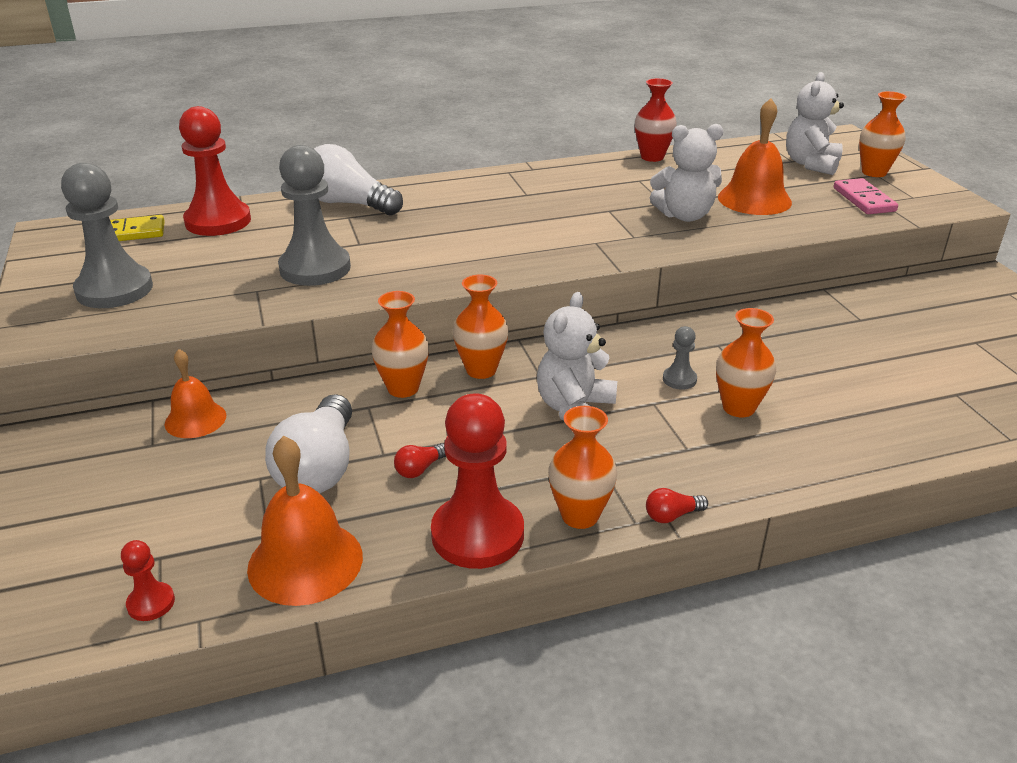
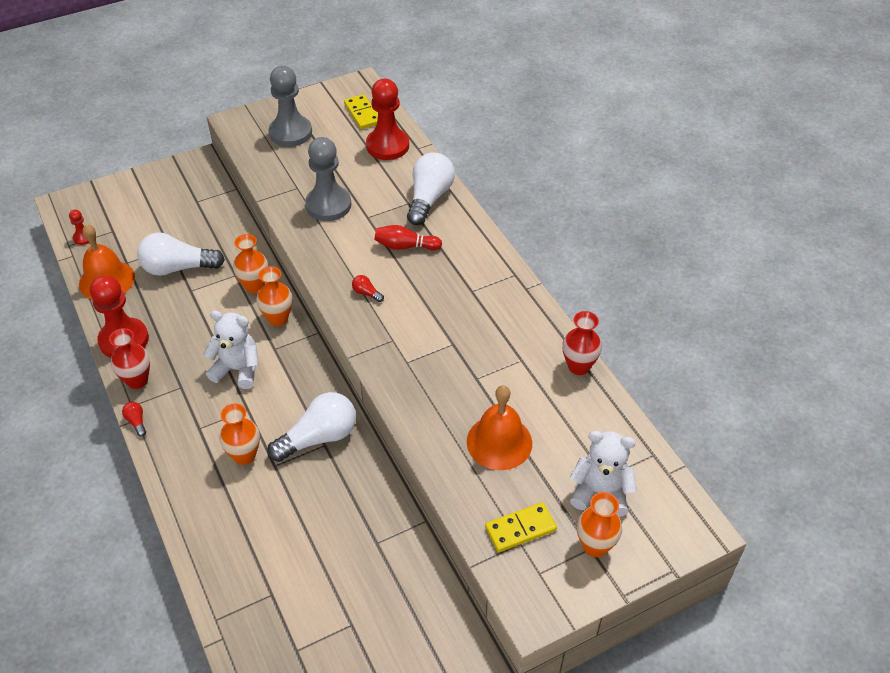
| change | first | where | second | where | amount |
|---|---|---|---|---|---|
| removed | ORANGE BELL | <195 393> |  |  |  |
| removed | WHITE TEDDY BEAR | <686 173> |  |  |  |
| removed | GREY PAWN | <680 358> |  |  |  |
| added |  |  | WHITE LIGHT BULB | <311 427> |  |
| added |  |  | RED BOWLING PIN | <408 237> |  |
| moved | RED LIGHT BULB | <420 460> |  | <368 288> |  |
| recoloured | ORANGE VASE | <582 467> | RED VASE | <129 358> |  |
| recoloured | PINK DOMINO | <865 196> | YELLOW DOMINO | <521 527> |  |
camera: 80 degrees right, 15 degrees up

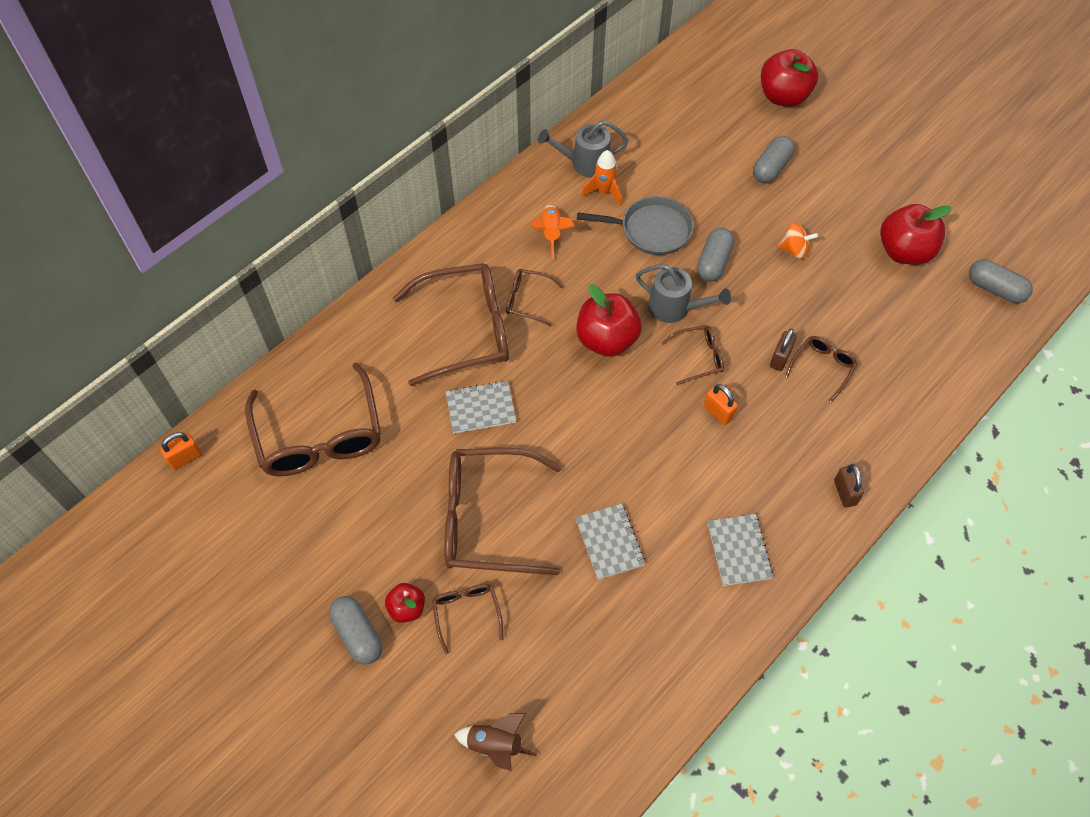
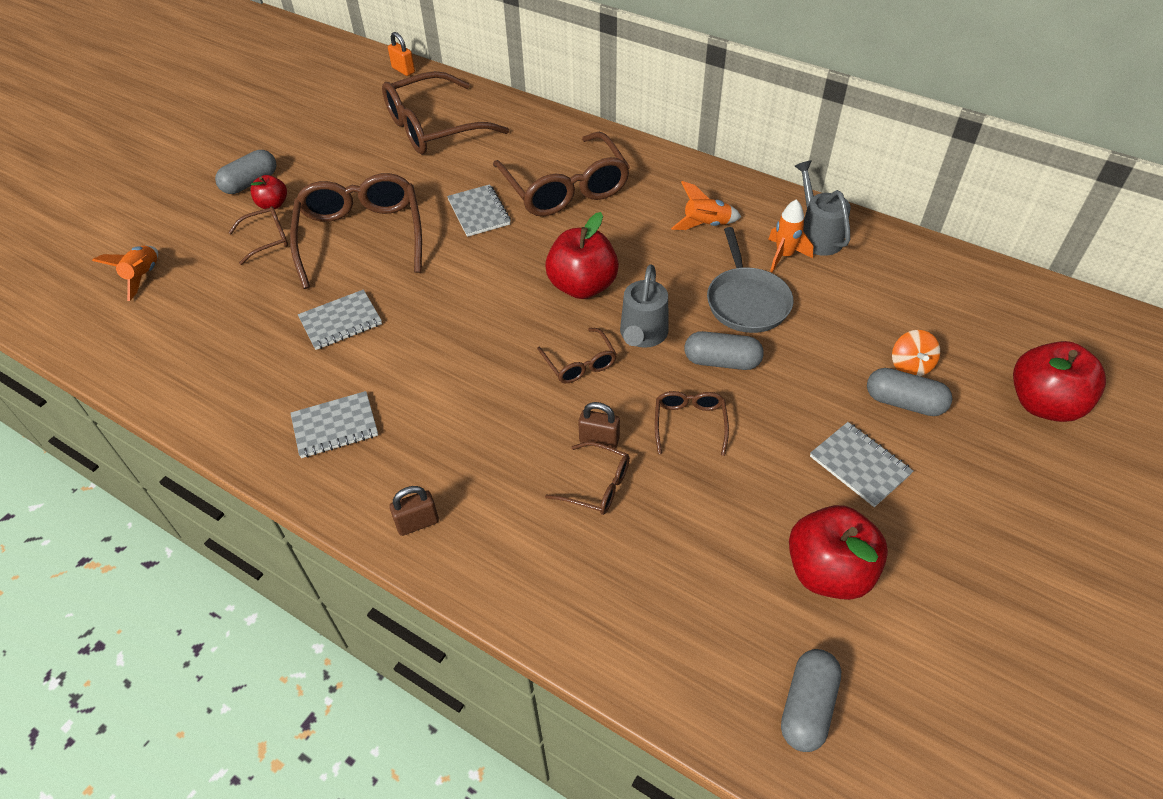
| change | first | where | second | where | amount |
|---|---|---|---|---|---|
| removed | ORANGE PADLOCK | <721 404> |  |  |  |
| added |  |  | GREY NOTEBOOK | <861 464> |  |
| moved | BROWN GLASSES | <534 297> |  | <692 423> |  |
| moved | ORANGE SPINNING TOP | <798 240> |  | <916 353> |  |
| recoloured | BROWN ROCKET | <495 742> | ORANGE ROCKET | <125 273> |  |
camera: 80 degrees right, 10 degrees down

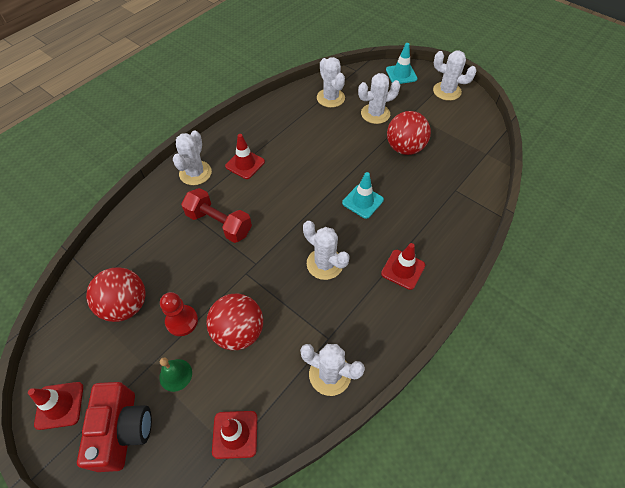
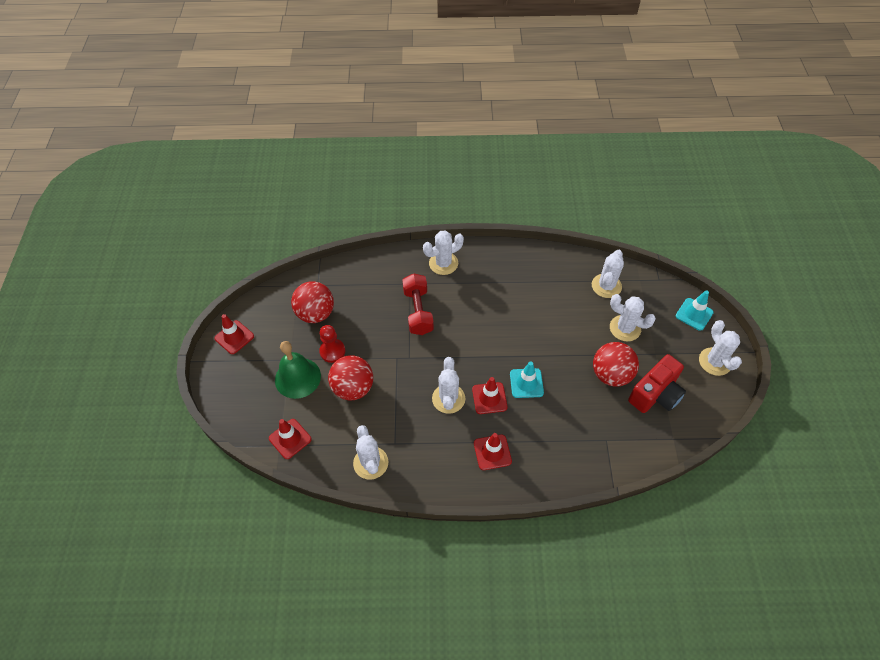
| change | first | where | second | where | amount |
|---|---|---|---|---|---|
| moved | RED CAMERA | <114 427> |  | <657 383> |  |
| moved | RED TRAFFIC CONE | <245 156> |  | <490 395> |  |
| resized | GREEN BELL | <175 374> |  | <298 370> | x1.83 |
camera: 50 degrees right, 0 degrees up

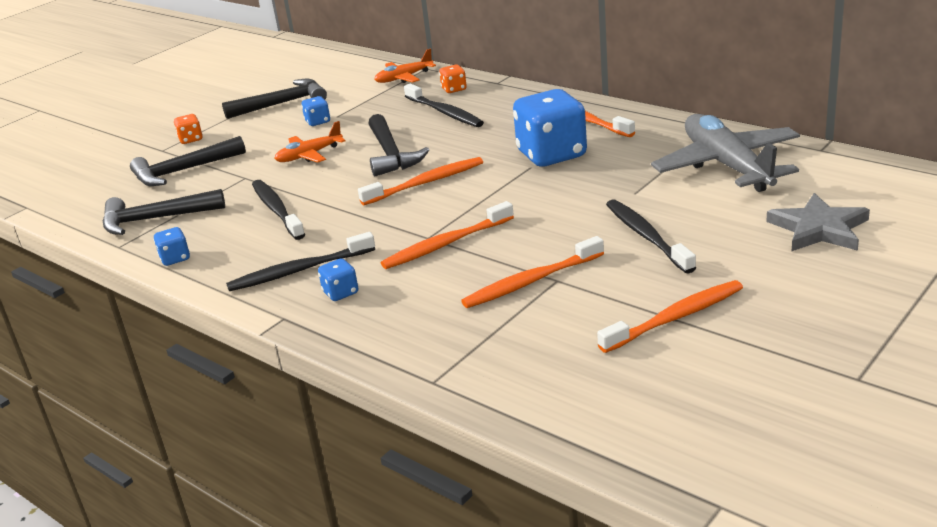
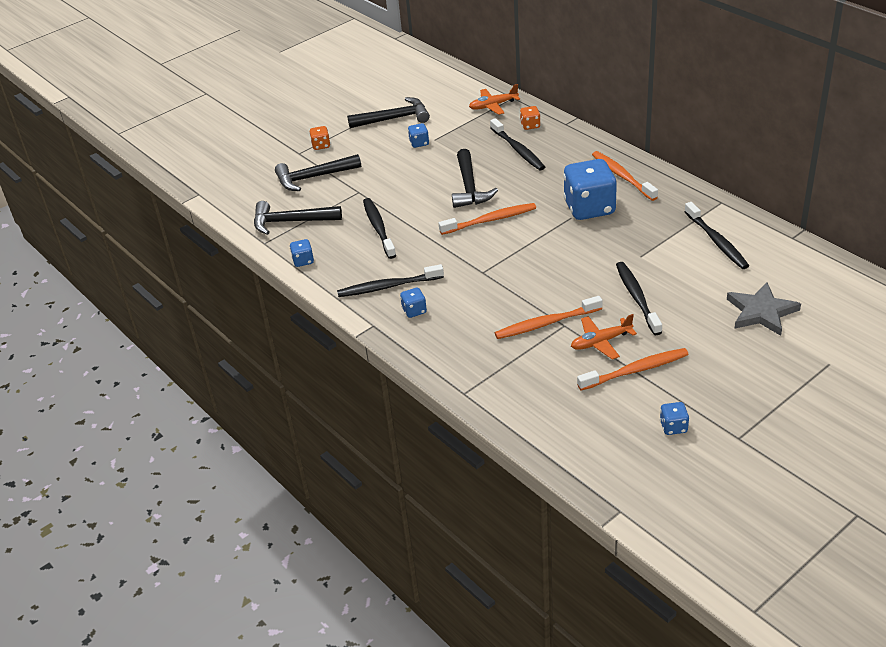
| change | first | where | second | where | amount |
|---|---|---|---|---|---|
| removed | ORANGE TOOTHBRUSH | <447 235> |  |  |  |
| added |  |  | BLUE DICE | <674 418> |  |
| moved | ORANGE PLANE | <310 142> |  | <604 337> |  |
| replaced | GREY PLANE | <725 153> | BLACK TOOTHBRUSH | <716 235> |  |
camera: 10 degrees right, 10 degrees up

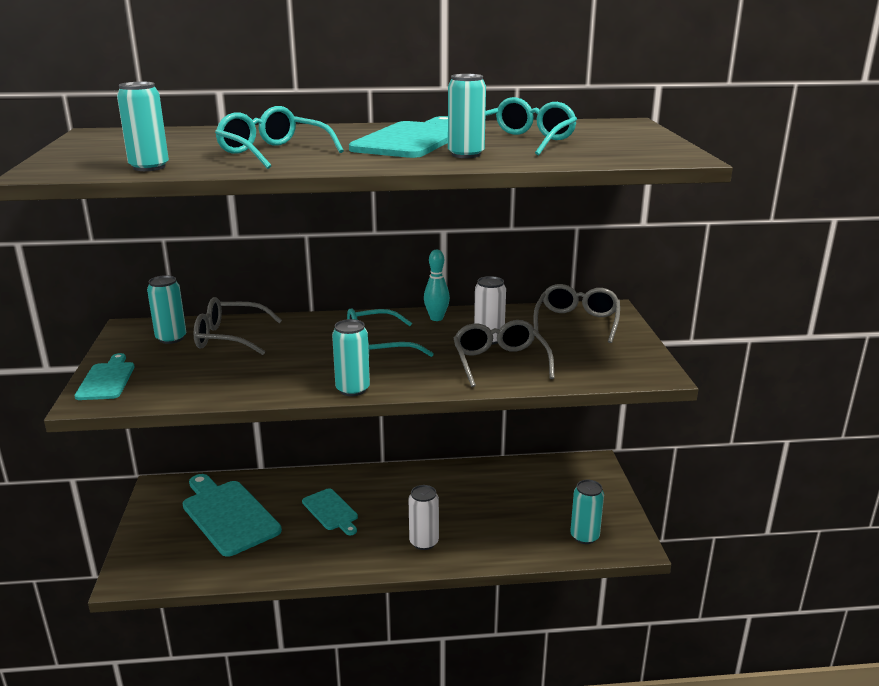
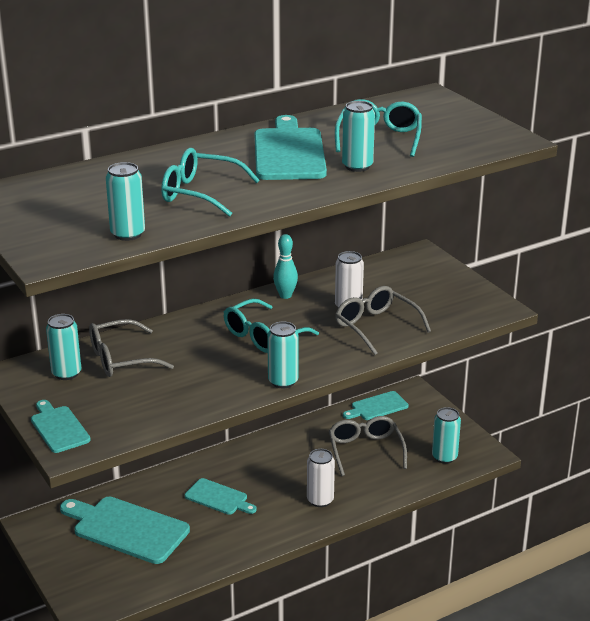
| change | first | where | second | where | amount |
|---|---|---|---|---|---|
| added |  |  | TURQUOISE CUTTING BOARD | <376 405> |  |
| moved | GREY GLASSES | <577 313> |  | <368 446> |  |
camera: 25 degrees left, 5 degrees up

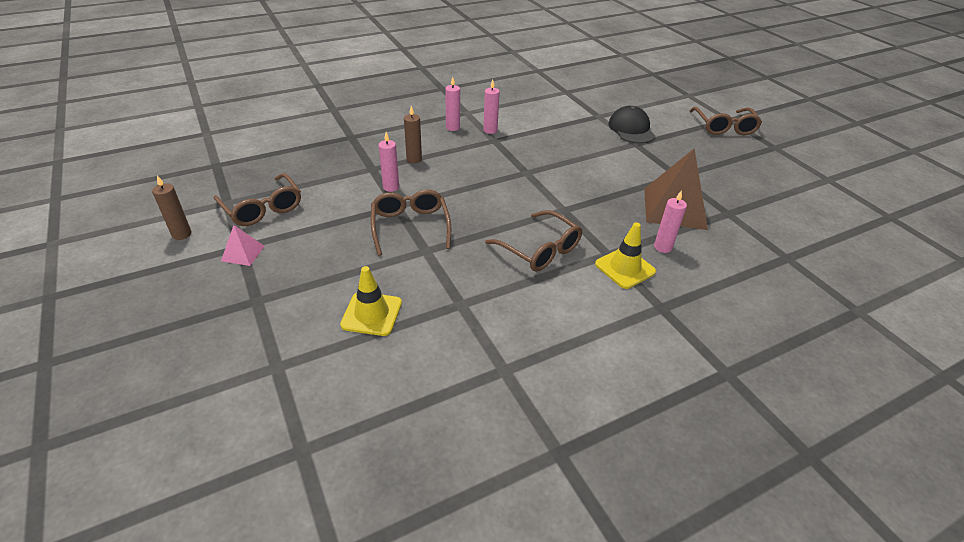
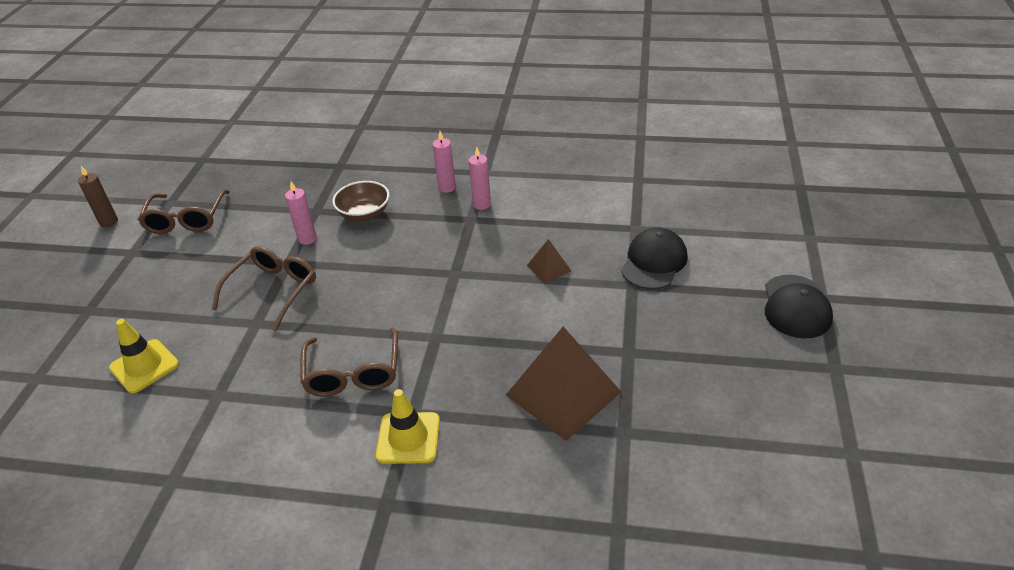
| change | first | where | second | where | amount |
|---|---|---|---|---|---|
| removed | PINK PYRAMID | <243 245> |  |  |  |
| removed | PINK CANDLE | <670 221> |  |  |  |
| added |  |  | BROWN PYRAMID | <549 261> |  |
| replaced | BROWN CANDLE | <413 134> | BROWN BOWL | <361 201> |  |
| replaced | BROWN GLASSES | <726 121> | BLACK CAP | <799 306> |  |
camera: 40 degrees right, 0 degrees up

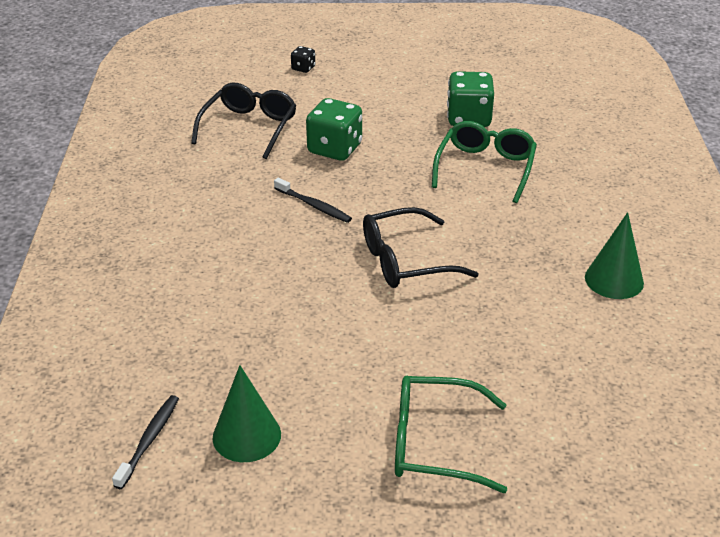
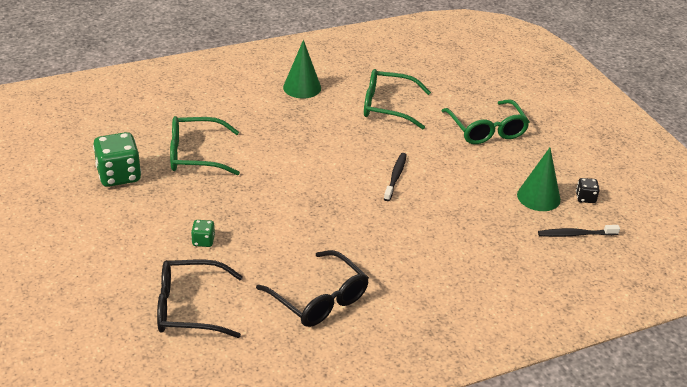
| change | first | where | second | where | amount |
|---|---|---|---|---|---|
| added |  |  | GREEN GLASSES | <397 99> |  |
| moved | BLACK TOOTHBRUSH | <313 200> |  | <395 177> |  |
| moved | BLACK DICE | <303 59> |  | <588 190> |  |
| moved | BLACK GLASSES | <420 247> |  | <312 288> |  |
| resized | GREEN DICE | <334 129> |  | <203 233> | x0.49 |
camera: 115 degrees left, 0 degrees up

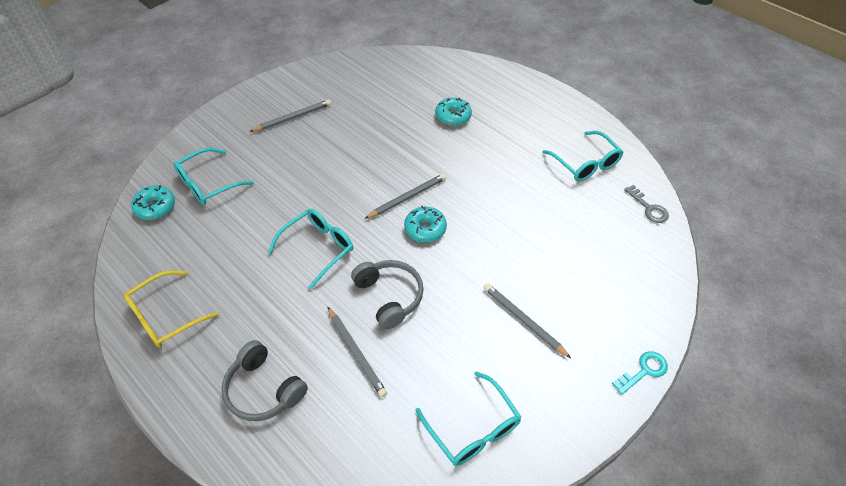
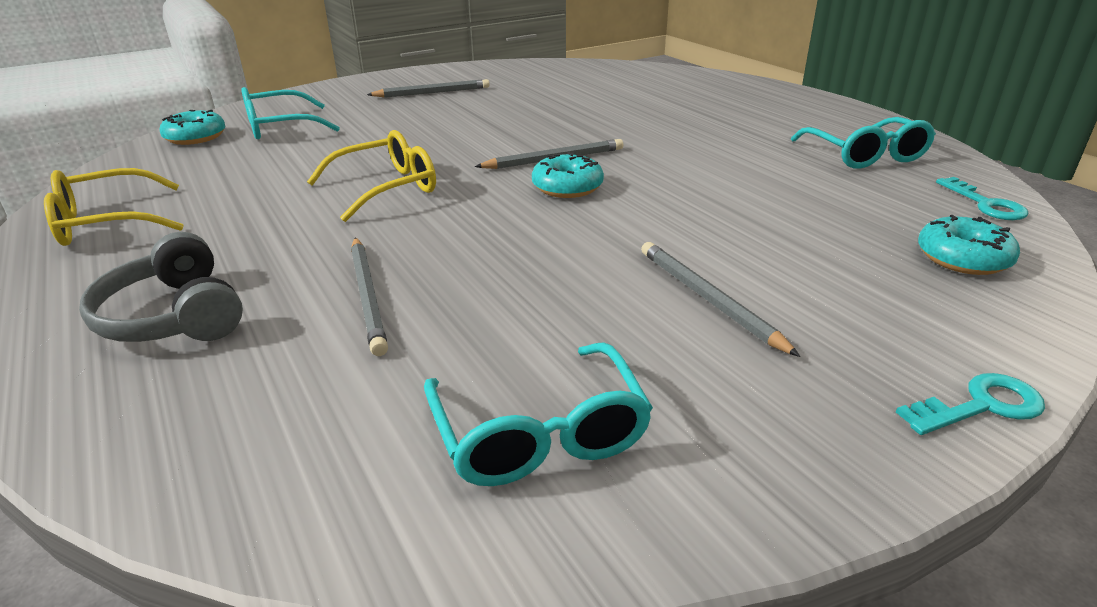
| change | first | where | second | where | amount |
|---|---|---|---|---|---|
| removed | GREY HEADPHONES | <387 294> |  |  |  |
| moved | TURQUOISE DONUT | <453 111> |  | <969 245> |  |
| recoloured | TURQUOISE GLASSES | <310 249> | YELLOW GLASSES | <371 176> |  |
| recoloured | GREY KEY | <646 204> | TURQUOISE KEY | <982 198> |  |
camera: 15 degrees right, 20 degrees down

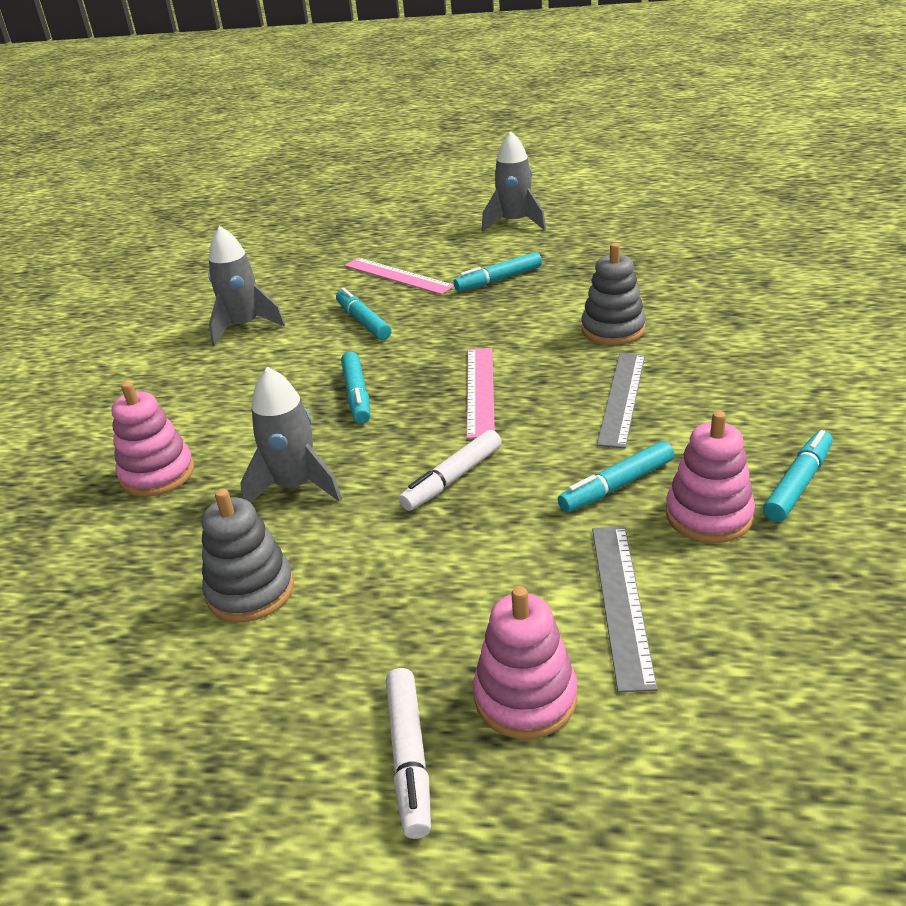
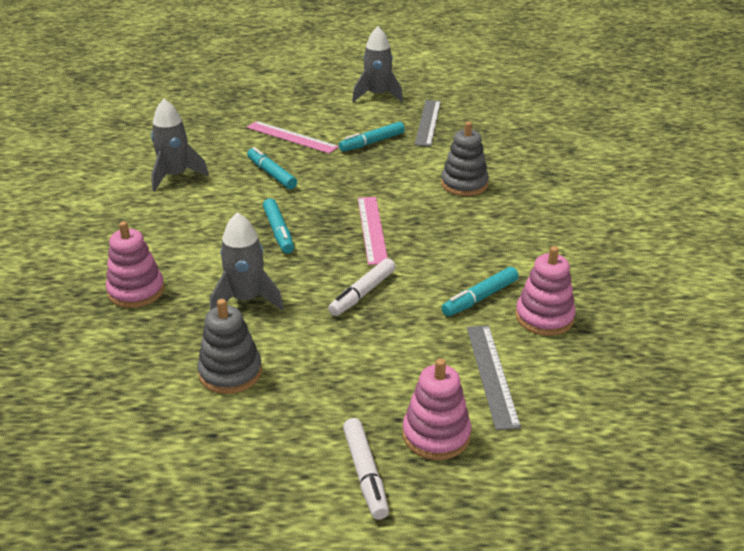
| change | first | where | second | where | amount |
|---|---|---|---|---|---|
| removed | TURQUOISE MARKER | <798 476> |  |  |  |
| moved | GREY RULER | <621 400> |  | <427 123> |  |
camera: 10 degrees left, 0 degrees up

